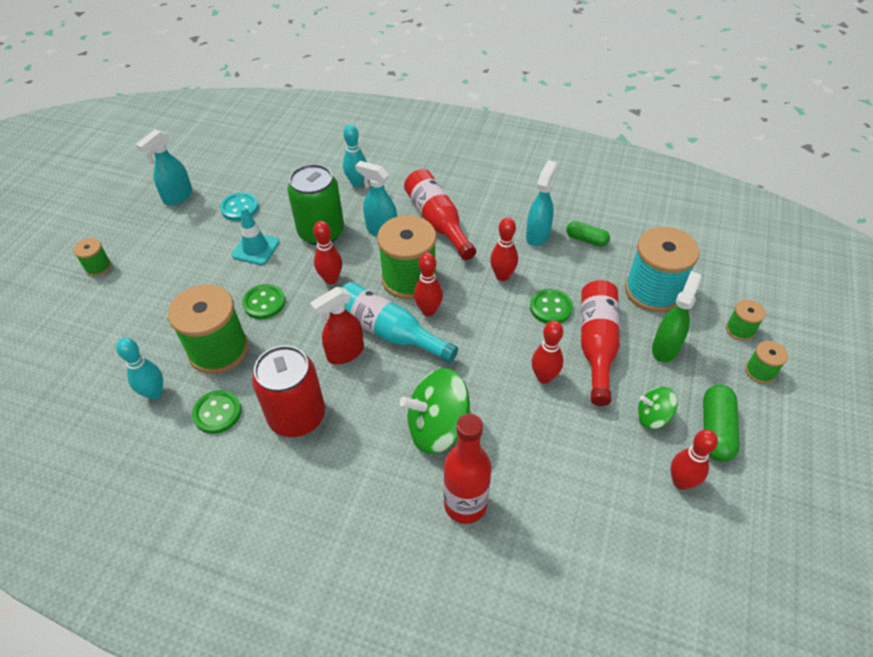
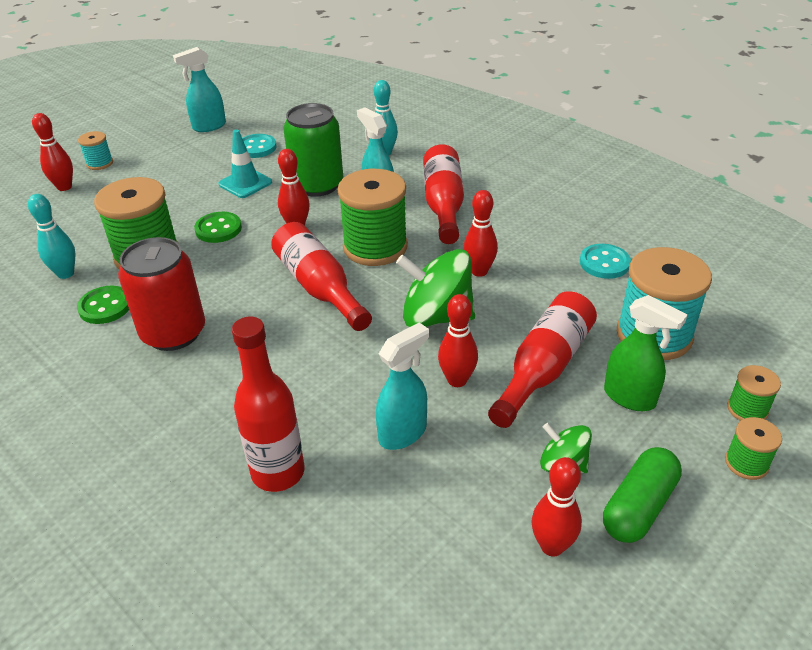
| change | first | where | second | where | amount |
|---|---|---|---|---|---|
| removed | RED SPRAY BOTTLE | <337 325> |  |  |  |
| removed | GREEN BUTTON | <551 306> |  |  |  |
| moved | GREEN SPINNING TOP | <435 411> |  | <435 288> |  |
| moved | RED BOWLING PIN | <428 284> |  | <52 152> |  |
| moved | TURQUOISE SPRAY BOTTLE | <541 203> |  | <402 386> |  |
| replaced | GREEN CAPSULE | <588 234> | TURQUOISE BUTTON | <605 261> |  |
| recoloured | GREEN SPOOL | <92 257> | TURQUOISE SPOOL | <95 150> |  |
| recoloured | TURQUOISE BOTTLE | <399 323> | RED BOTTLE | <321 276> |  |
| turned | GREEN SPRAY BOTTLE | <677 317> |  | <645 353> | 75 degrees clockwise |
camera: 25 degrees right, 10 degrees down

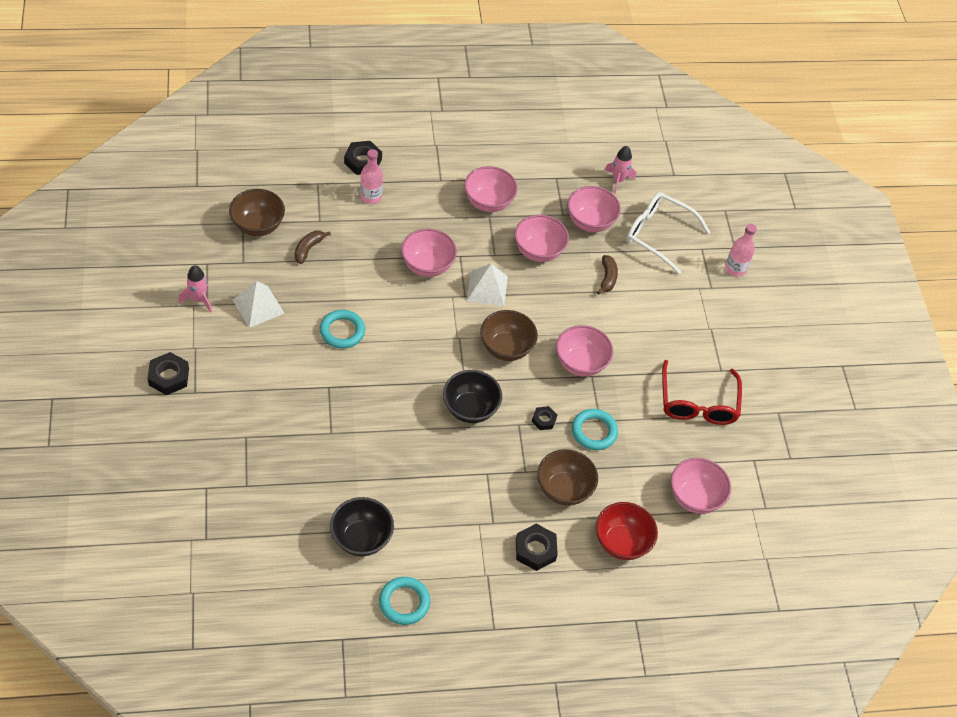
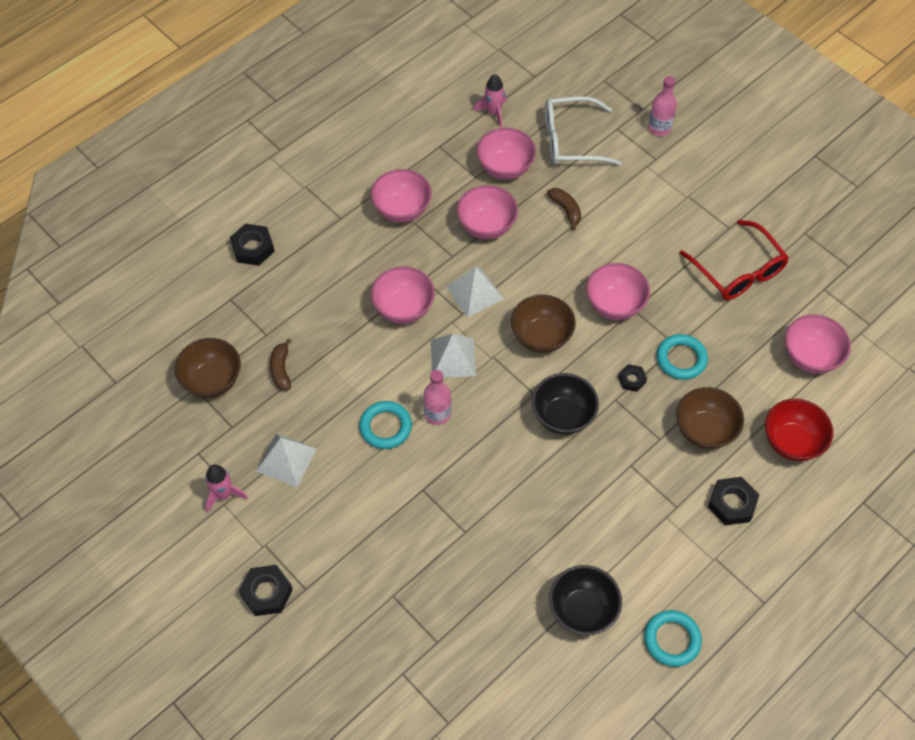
| change | first | where | second | where | amount |
|---|---|---|---|---|---|
| added |  |  | WHITE PYRAMID | <453 355> |  |
| moved | PINK BOTTLE | <371 176> |  | <437 397> |  |
camera: 30 degrees left, 5 degrees up

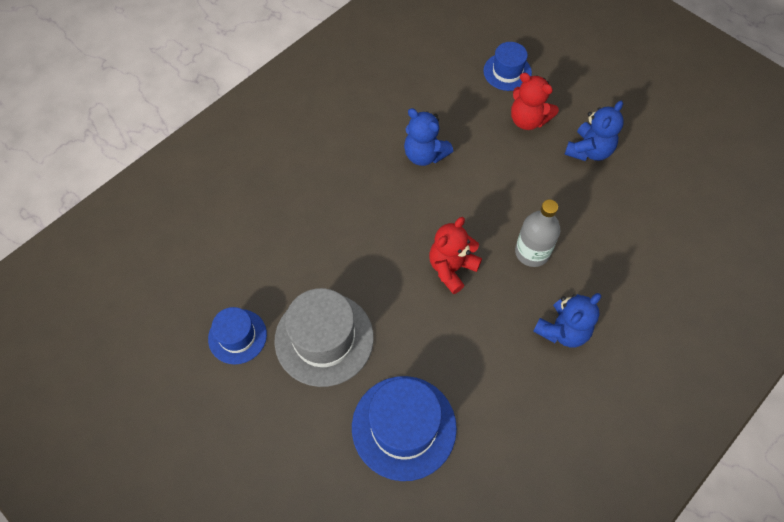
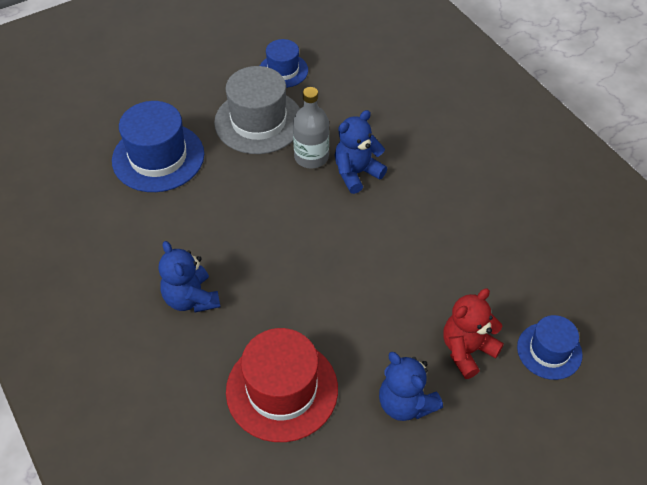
| change | first | where | second | where | amount |
|---|---|---|---|---|---|
| removed | RED TEDDY BEAR | <455 255> |  |  |  |
| added |  |  | RED HAT | <282 385> |  |
| moved | BLUE TEDDY BEAR | <428 137> |  | <361 152> |  |
| moved | GREY BOTTLE | <537 233> |  | <311 128> |  |
camera: 105 degrees right, 10 degrees down

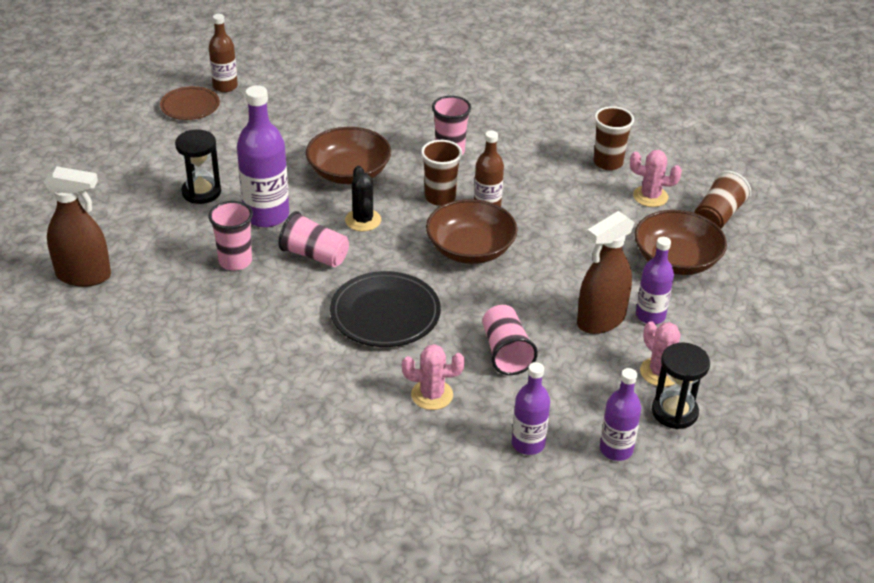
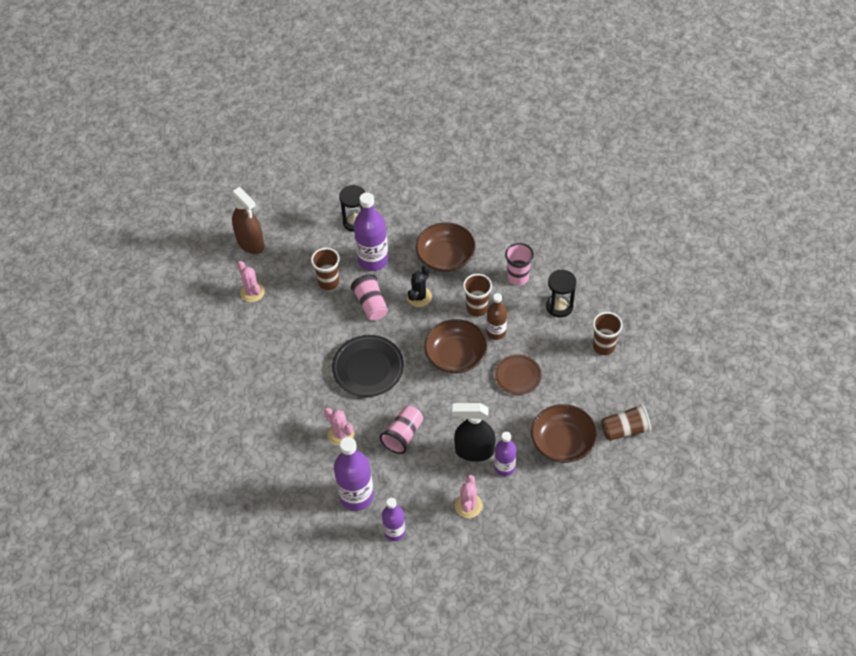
| change | first | where | second | where | amount |
|---|---|---|---|---|---|
| removed | BROWN BOTTLE | <223 53> |  |  |  |
| moved | BROWN PLATE | <190 103> |  | <518 374> |  |
| moved | PINK CACTUS | <656 178> |  | <251 281> |  |
| moved | BLACK HOURGLASS | <681 386> |  | <561 294> |  |
| recoloured | PINK CUP | <230 236> | BROWN CUP | <325 269> |  |
| recoloured | BROWN SPRAY BOTTLE | <606 272> | BLACK SPRAY BOTTLE | <474 432> |  |
| resized | PURPLE BOTTLE | <531 408> |  | <354 474> | x1.63 |
camera: 45 degrees right, 15 degrees up

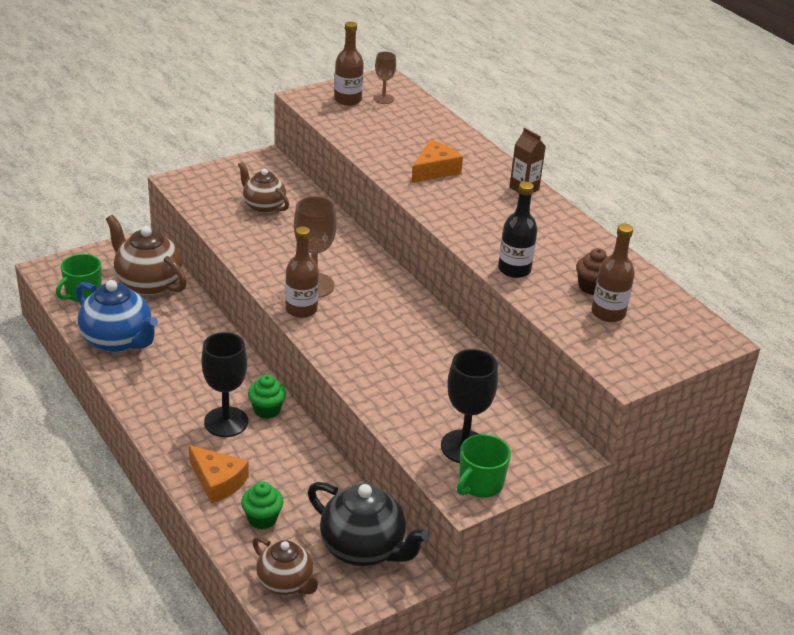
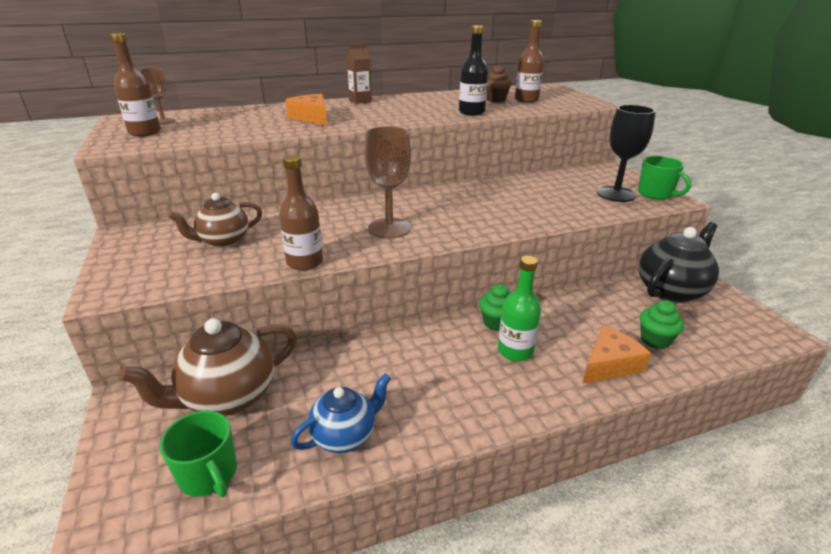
| change | first | where | second | where | amount |
|---|---|---|---|---|---|
| removed | BROWN TEAPOT | <287 565> |  |  |  |
| moved | BROWN BOTTLE | <302 272> |  | <301 213> |  |
| replaced | BLACK GOBLET | <224 384> | GREEN BOTTLE | <519 309> |  |
| resized | BLUE TEAPOT | <117 316> |  | <340 413> | x0.64 |
camera: 75 degrees left, 5 degrees down

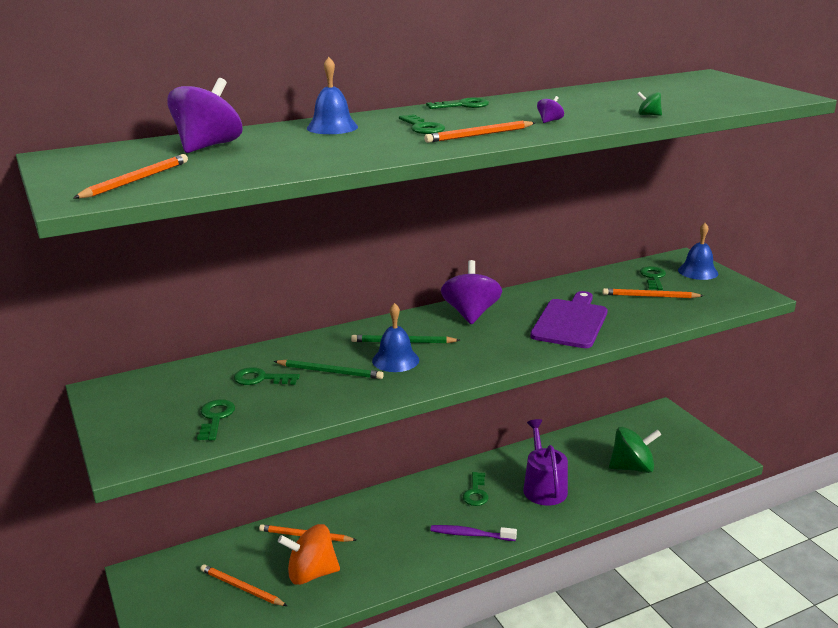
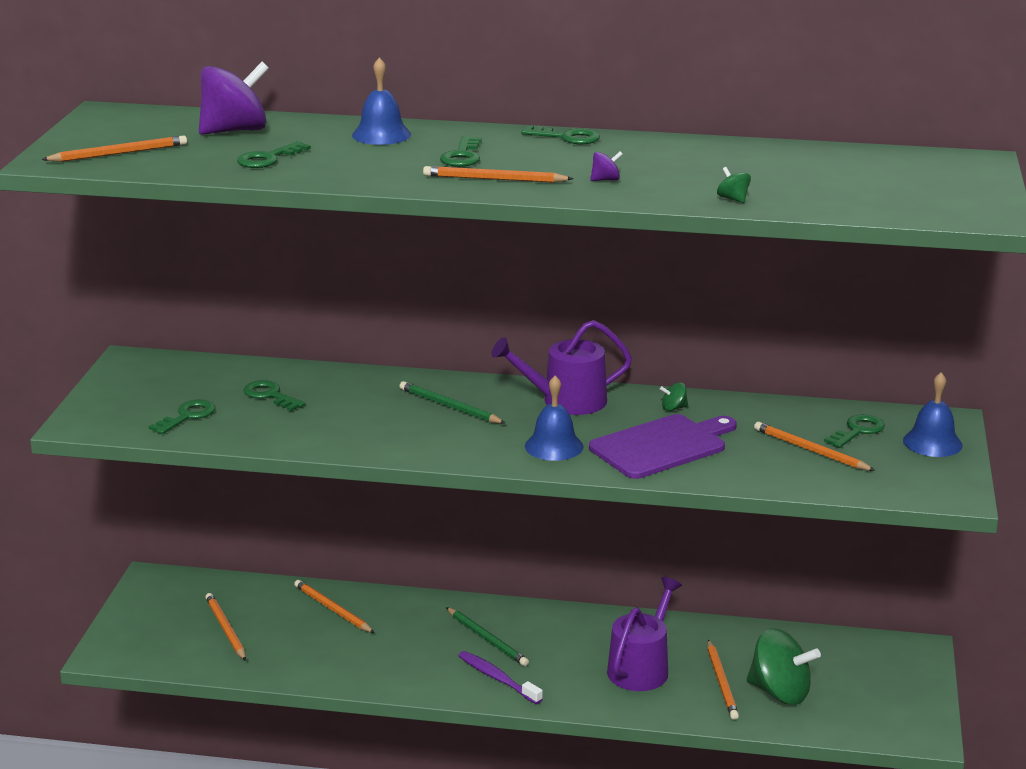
| change | first | where | second | where | amount |
|---|---|---|---|---|---|
| removed | ORANGE SPINNING TOP | <309 554> |  |  |  |
| added |  |  | GREEN SPINNING TOP | <674 396> |  |
| added |  |  | ORANGE PENCIL | <723 680> |  |
| moved | GREEN PENCIL | <328 369> |  | <487 636> |  |
| moved | BLUE BELL | <395 337> |  | <554 418> |  |
| moved | GREEN KEY | <476 489> |  | <274 154> |  |
| replaced | PURPLE SPINNING TOP | <471 292> | PURPLE WATERING CAN | <561 367> |  |
camera: 35 degrees right, 0 degrees up

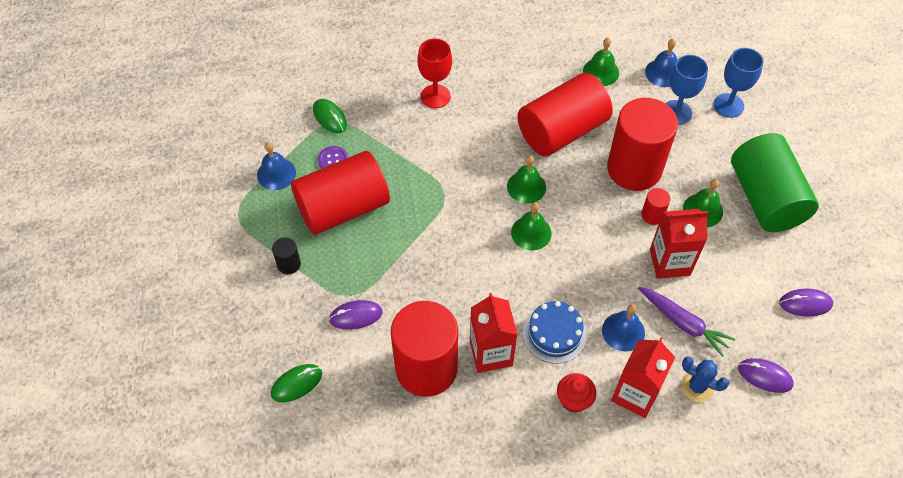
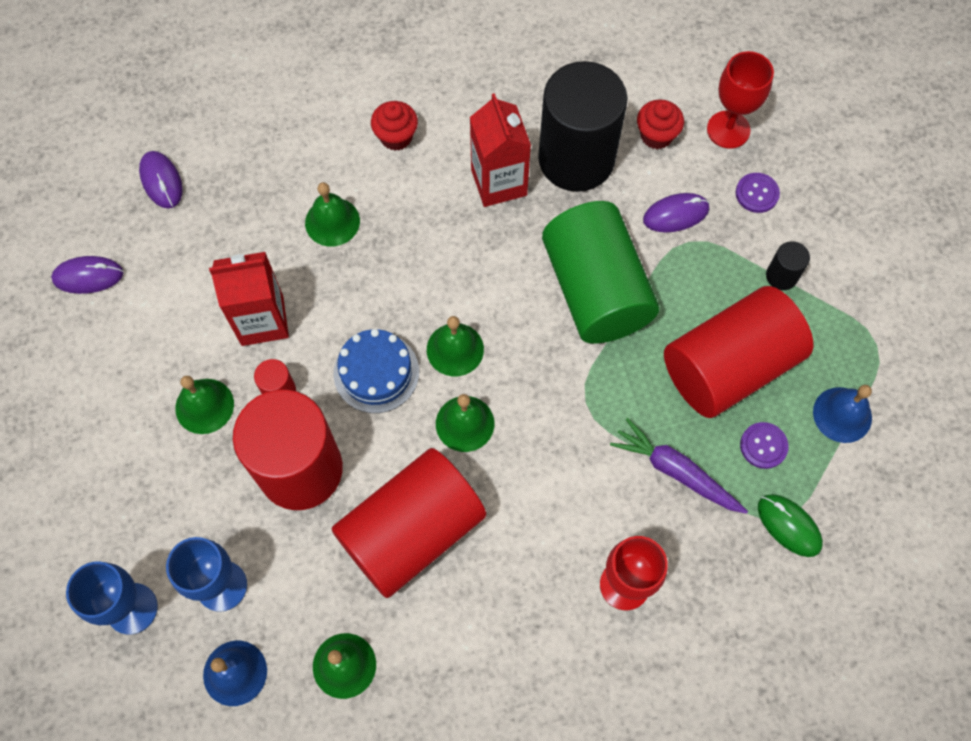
| change | first | where | second | where | amount |
|---|---|---|---|---|---|
| removed | RED CARTON | <643 378> |  |  |  |
| removed | BLUE CACTUS | <705 379> |  |  |  |
| added |  |  | RED CUPCAKE | <660 124> |  |
| added |  |  | PURPLE BUTTON | <758 193> |  |
| moved | BLUE CAKE | <555 332> |  | <376 371> |  |
| moved | PURPLE CARROT | <686 322> |  | <679 466> |  |
| moved | GREEN CYLINDER | <775 182> |  | <600 272> |  |
| replaced | GREEN MOUSE | <296 383> | RED GOBLET | <740 100> |  |
| recoloured | RED CYLINDER | <424 349> | BLACK CYLINDER | <582 126> |  |
| recoloured | BLUE BELL | <623 327> | GREEN BELL | <332 214> |  |
| turned | PURPLE MOUSE | <766 375> |  | <161 179> | 45 degrees clockwise |
camera: 175 degrees right, 10 degrees up

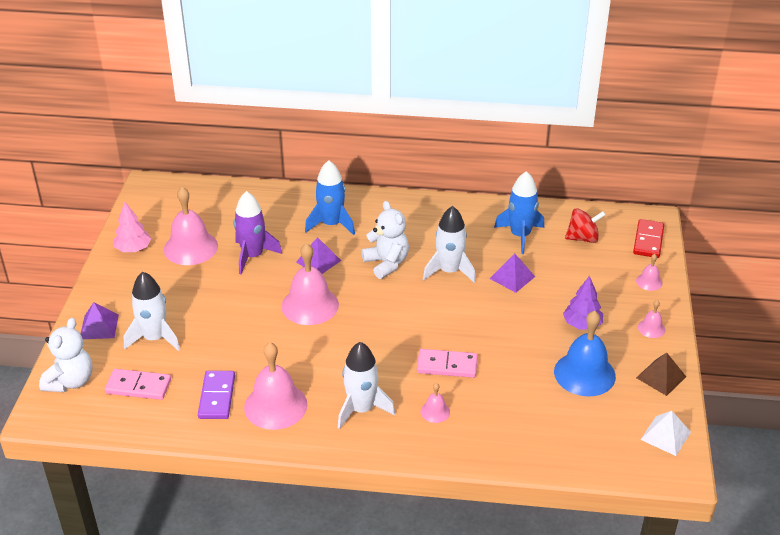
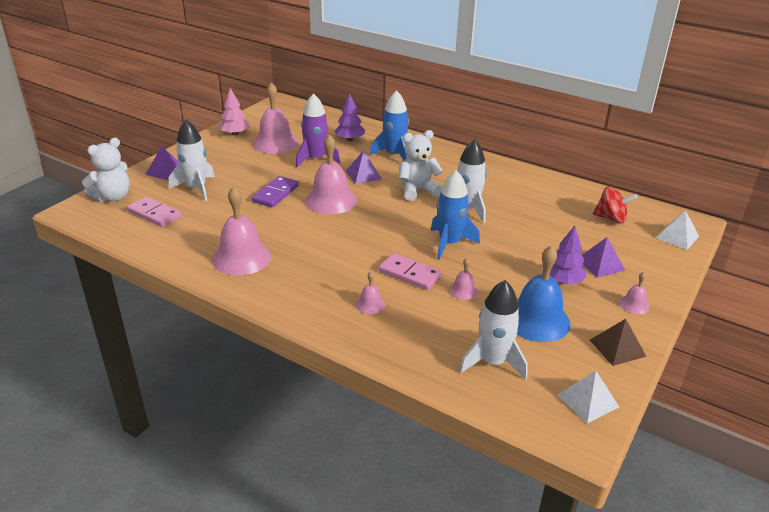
| change | first | where | second | where | amount |
|---|---|---|---|---|---|
| added |  |  | PURPLE TREE | <349 117> |  |
| moved | PURPLE DOMINO | <216 395> |  | <275 192> |  |
| moved | WHITE ROCKET | <366 385> |  | <493 330> |  |
| moved | PURPLE PYRAMID | <512 273> |  | <603 257> |  |
| moved | BLUE ROCKET | <519 212> |  | <455 215> |  |
| moved | PINK BELL | <649 272> |  | <463 279> |  |
| replaced | RED DOMINO | <648 238> | WHITE PYRAMID | <677 230> |  |
| turned | WHITE TEDDY BEAR | <385 240> |  | <421 165> | 105 degrees counterclockwise |
camera: 25 degrees right, 5 degrees down

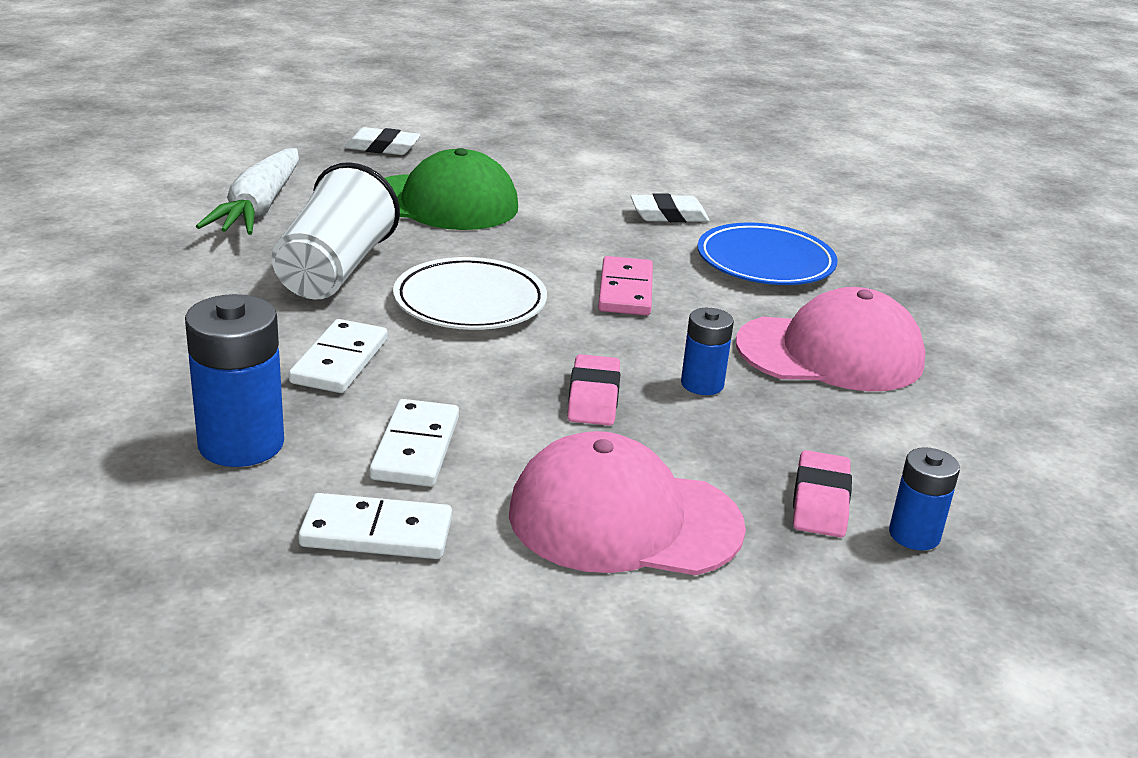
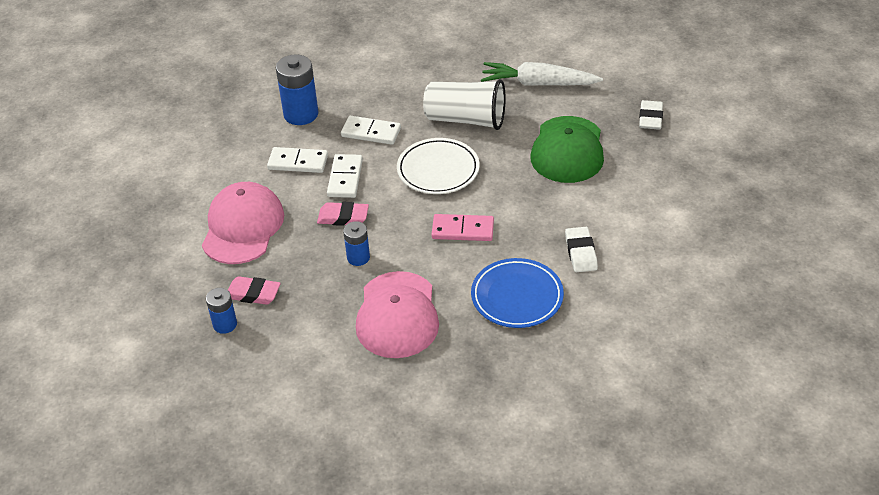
| change | first | where | second | where | amount |
|---|---|---|---|---|---|
| moved | WHITE DOMINO | <375 526> |  | <345 176> |  |
camera: 95 degrees right, 15 degrees up

